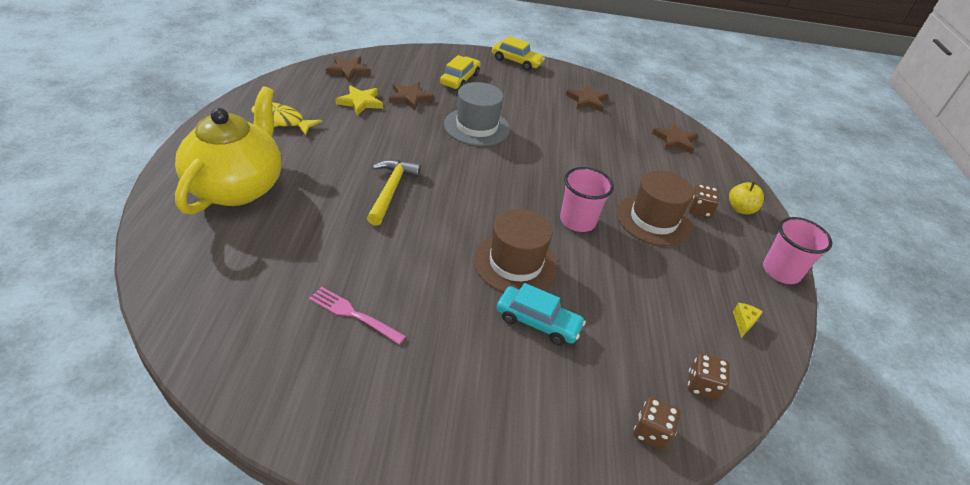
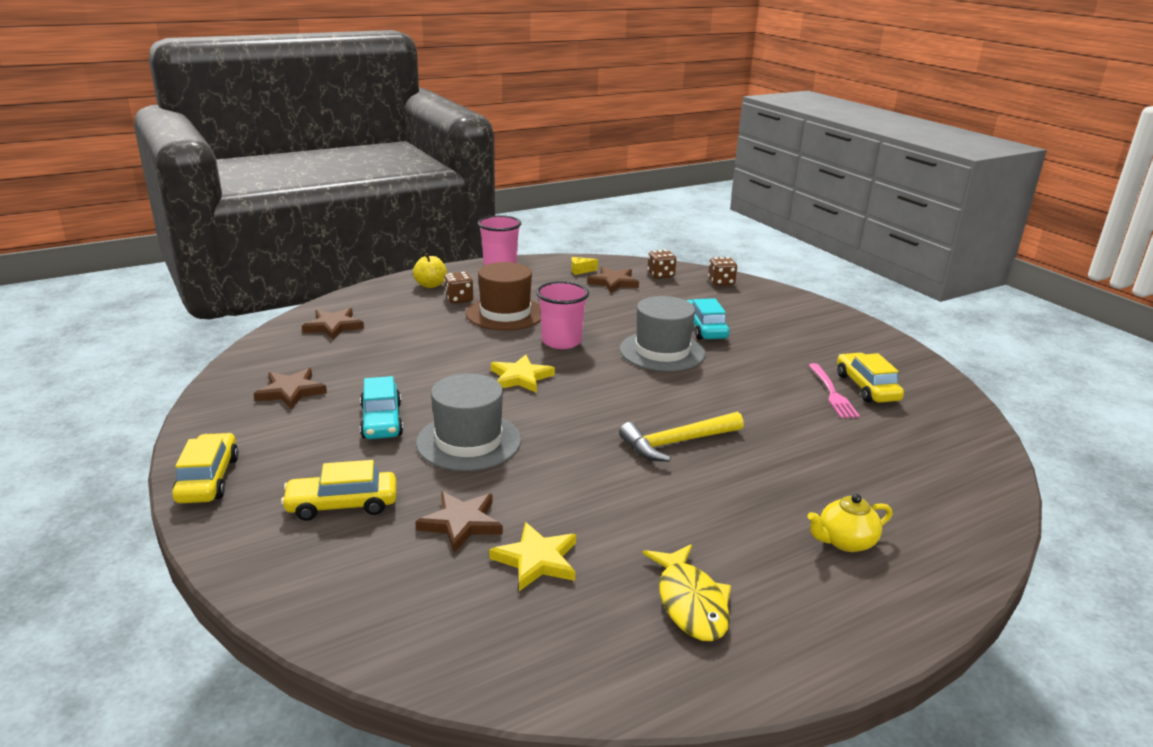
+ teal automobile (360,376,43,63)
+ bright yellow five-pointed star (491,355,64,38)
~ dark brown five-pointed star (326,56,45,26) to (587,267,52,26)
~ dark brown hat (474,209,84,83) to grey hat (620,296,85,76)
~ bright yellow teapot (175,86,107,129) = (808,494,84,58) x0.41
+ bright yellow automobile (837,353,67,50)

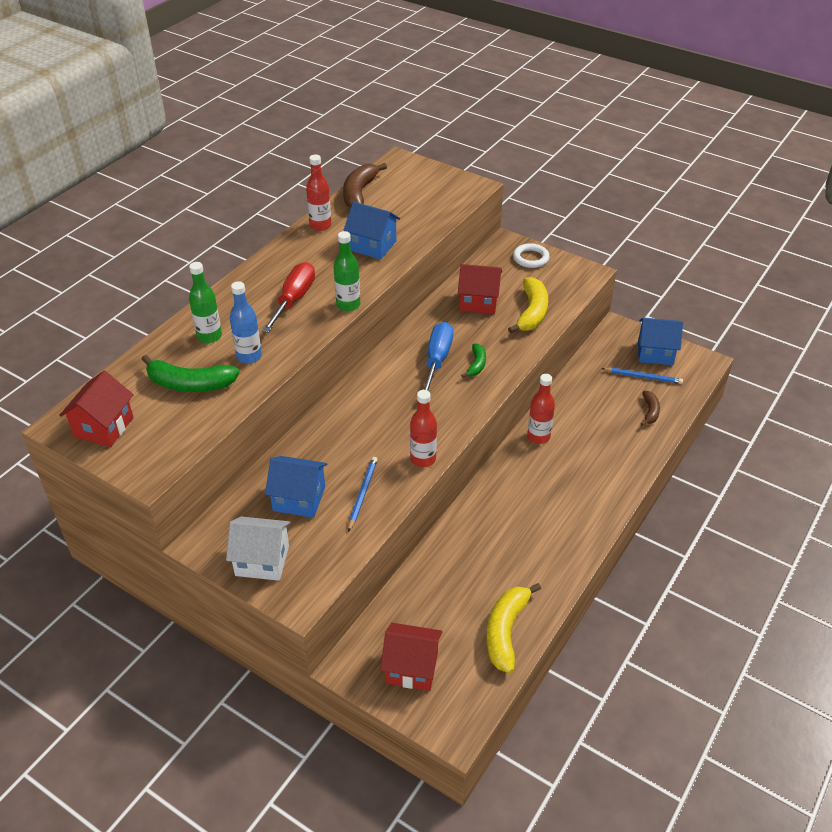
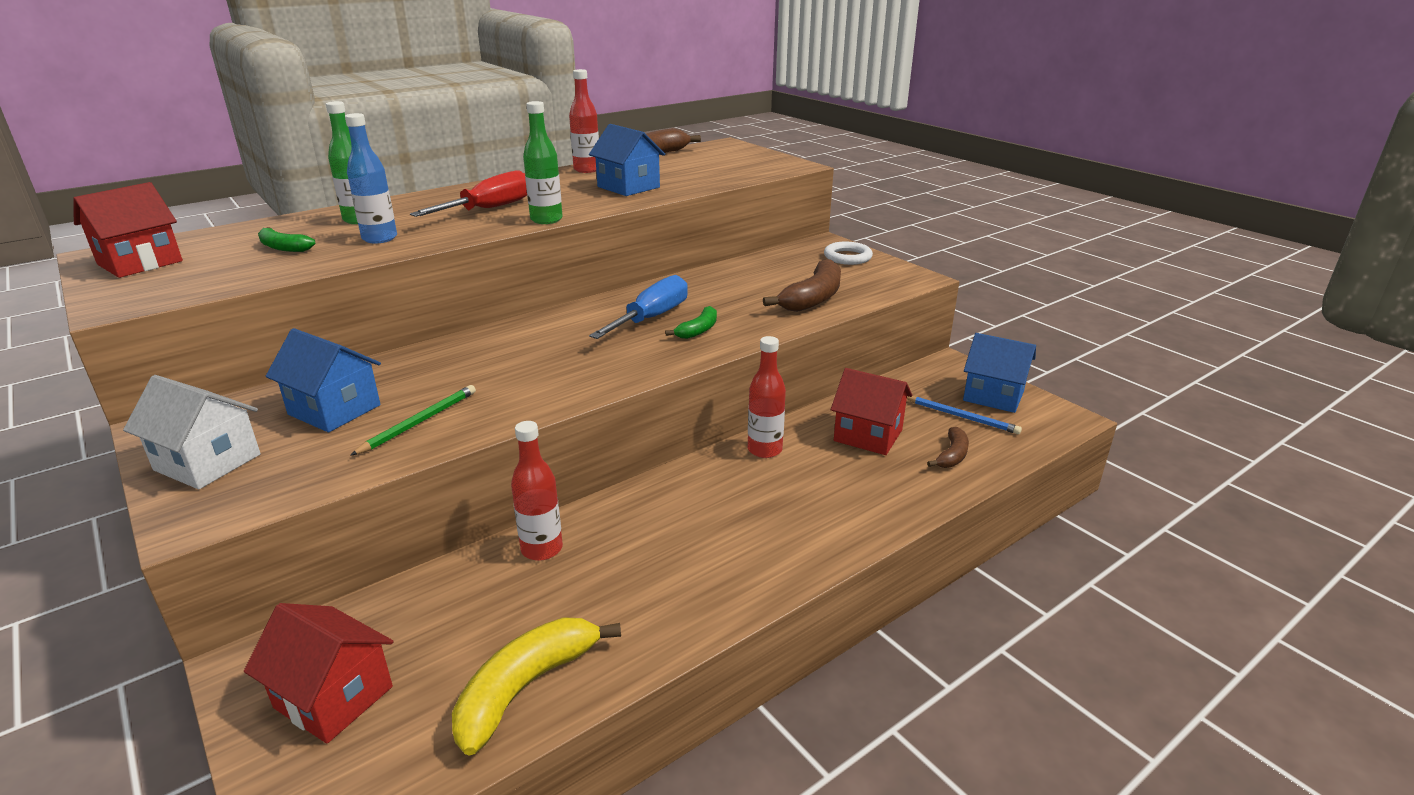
~ emerald banana fruit (141,355,99,37) = (258,227,57,25) x0.55
~ blue lead pencil (348,457,30,75) to emerald lead pencil (350,385,126,71)
~ scarlet flask (410,390,27,77) to (511,421,52,140)
~ bright yellow banana fruit (508,277,40,56) to dark brown banana fruit (763,259,78,53)
~ scarlet house (458,264,44,50) to (831,368,81,87)

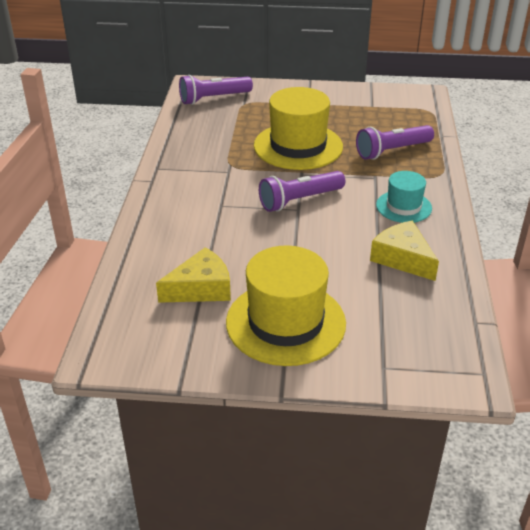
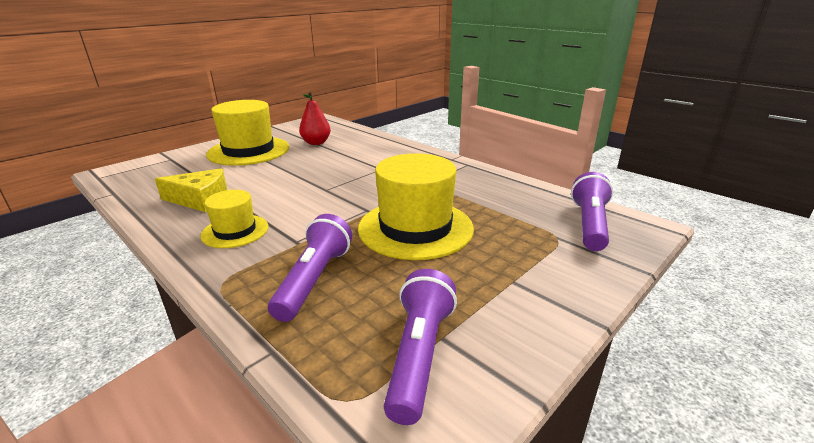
~ teal hat (376,171,56,52) to bright yellow hat (201,190,67,58)
~ bright yellow cheese wedge (156,247,75,56) to scarlet pear (299,92,32,53)
~ purple pocket torch (259,171,86,41) to (384,269,73,156)

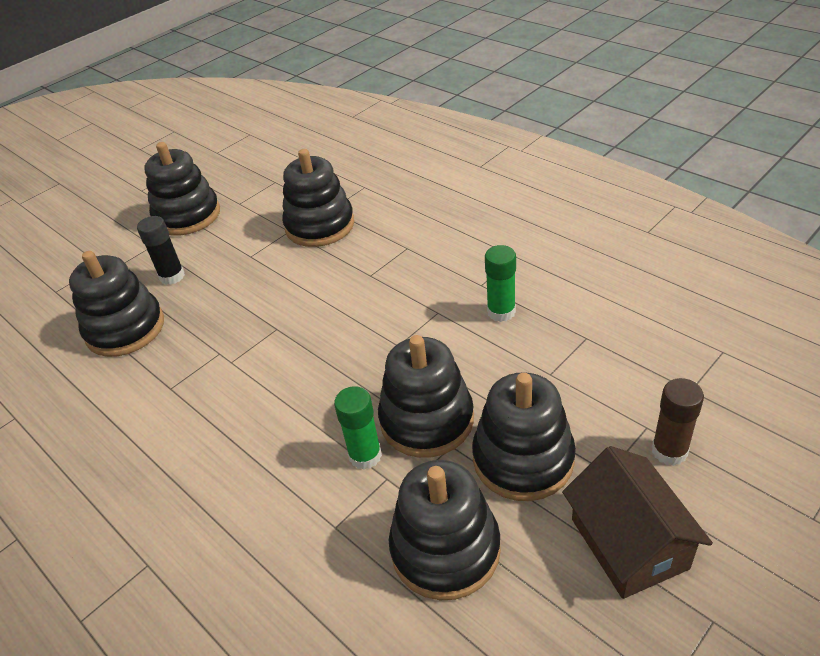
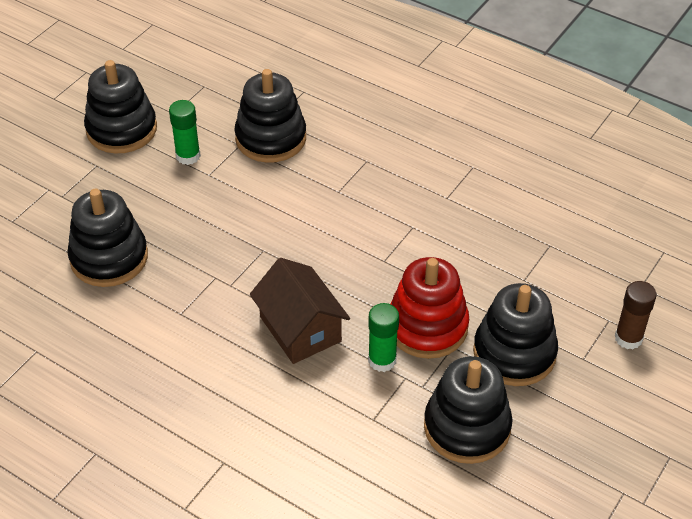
~ emerald stick of glue (485,245,31,77) to (169,100,32,65)
~ dark brown house (562,446,151,153) to (250,258,100,106)
~ jet-black stacking rings (378,335,96,123) to scarlet stacking rings (390,257,79,102)
- jet-black stick of glue (137,216,48,69)

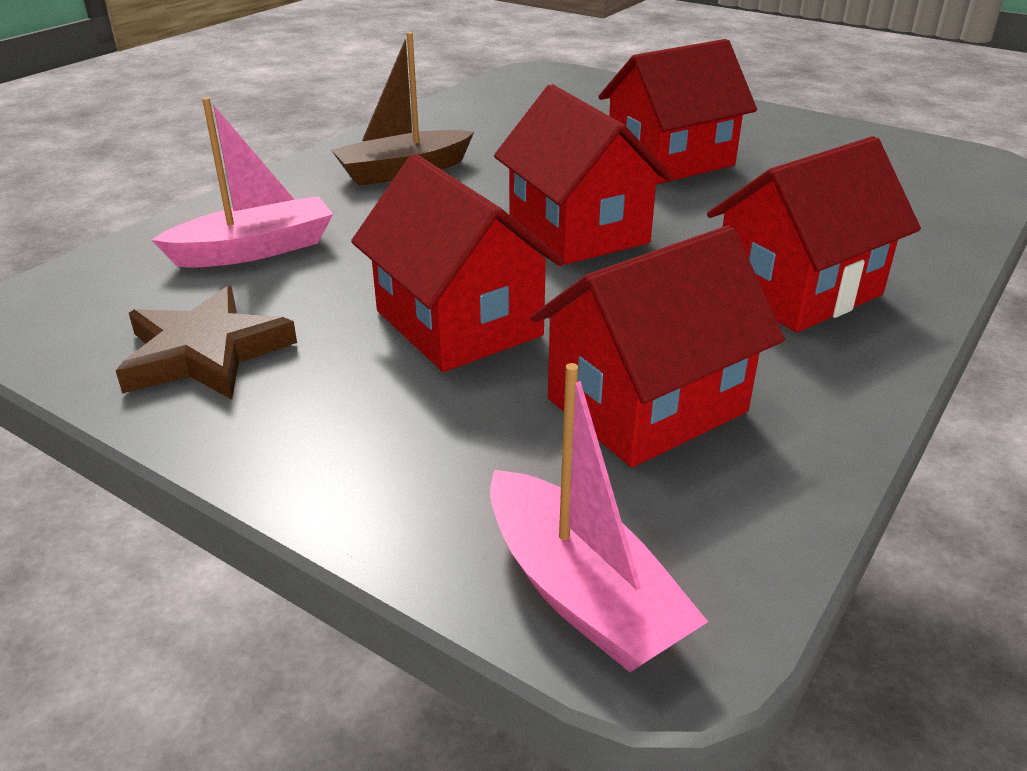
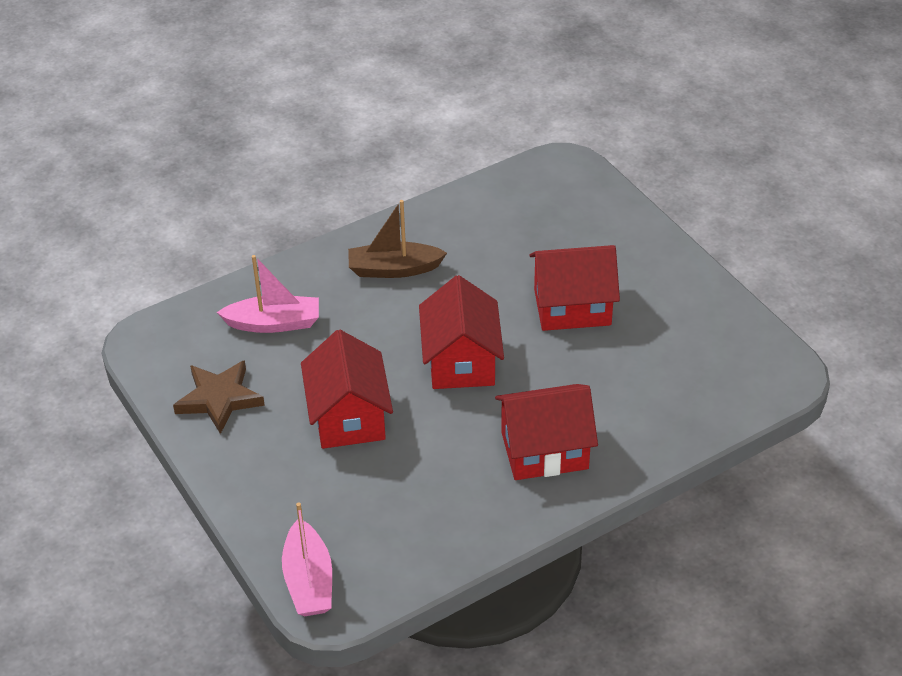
- scarlet house (530,225,255,242)

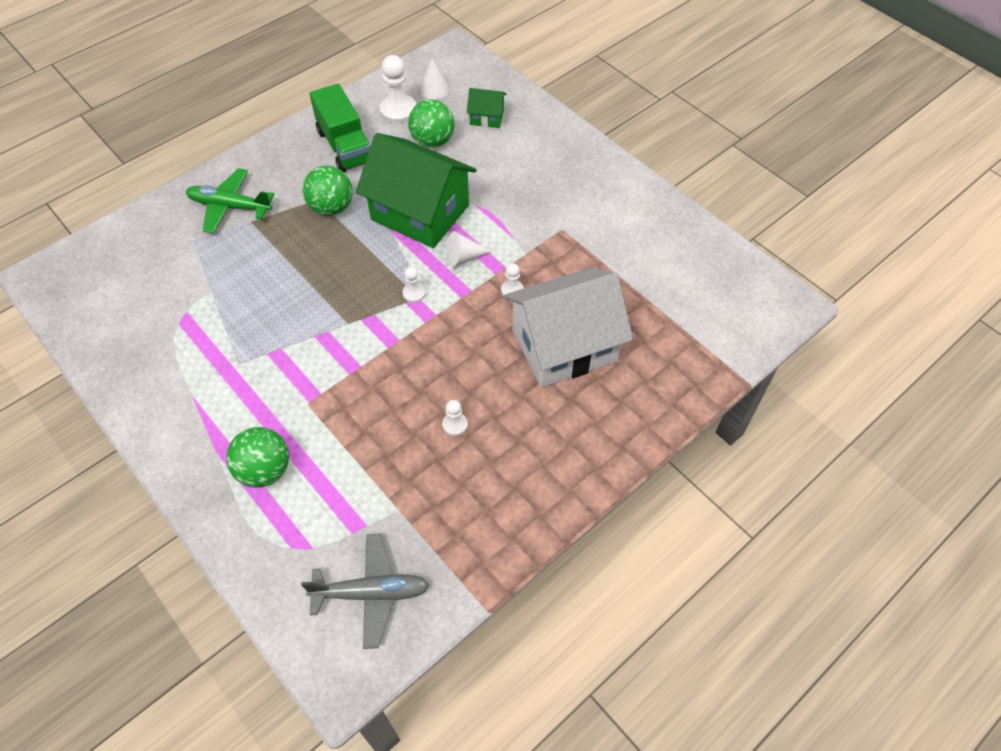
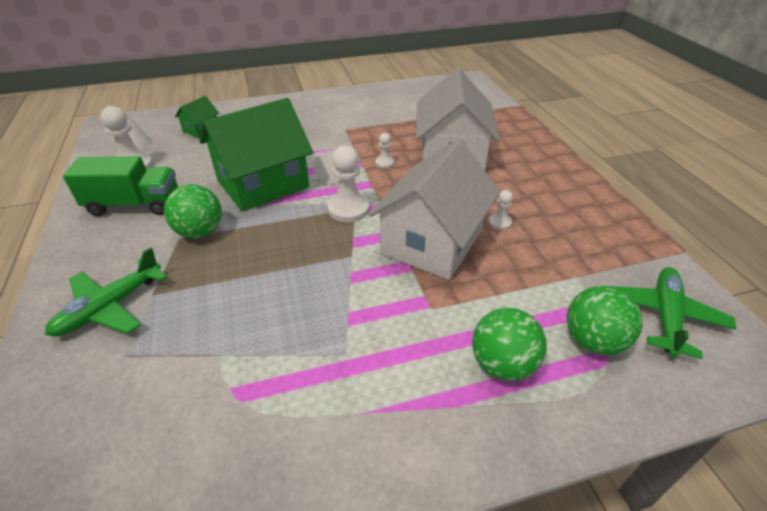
~ pure white chess pawn (403,266,23,37) = (328,146,41,76) x1.89
+ pure white house (368,139,132,141)
~ emerald play ball (408,99,47,49) to (567,286,76,69)
~ grey toy plane (301,534,128,115) to emerald toy plane (610,267,127,92)

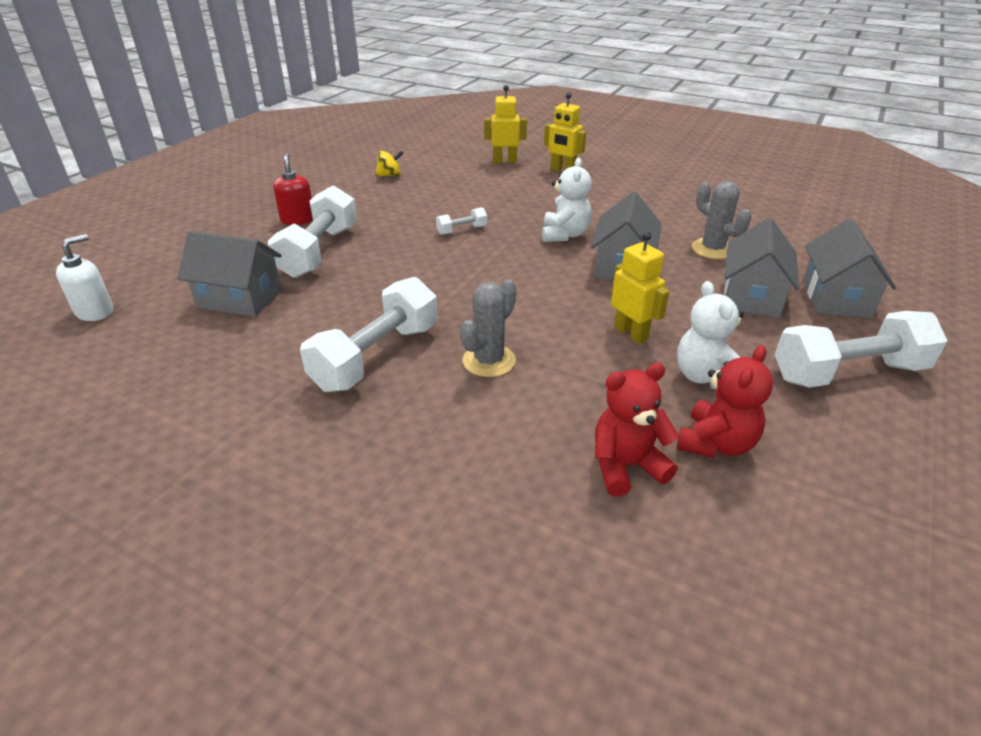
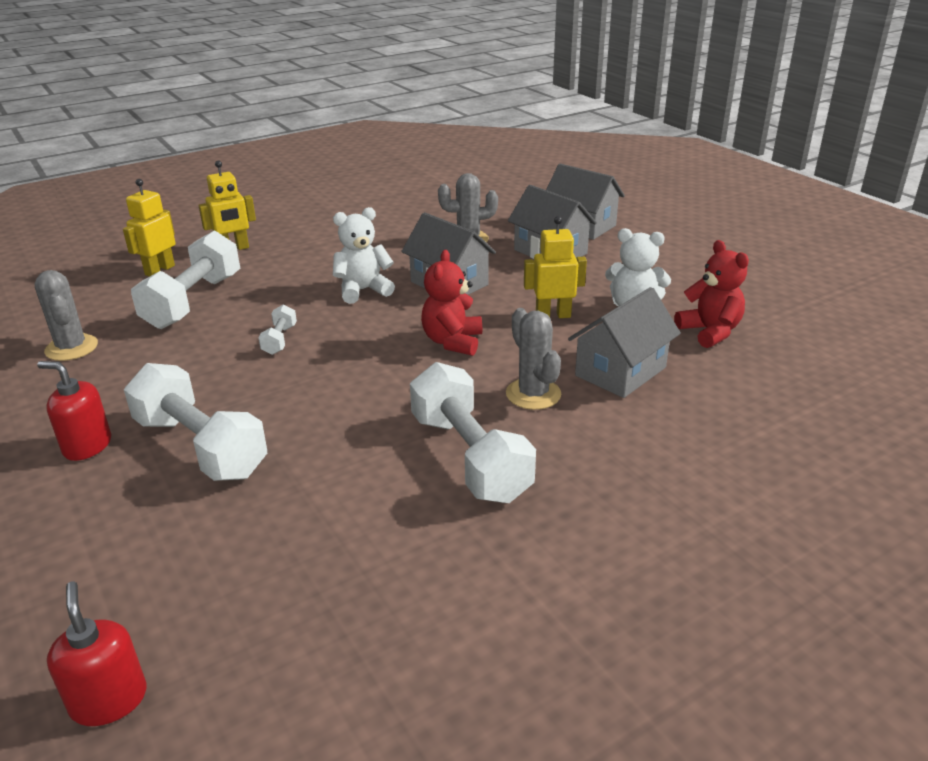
~ bright yellow whirligig (375,150,29,26) to grey saguaro cactus (35,270,63,91)
~ pure white soap dispenser (56,234,57,87) to scarlet soap dispenser (47,581,100,145)
~ pure white hand weight (775,311,173,77) to (131,231,109,98)
~ pure white teddy (542,158,50,84) = (333,207,62,97) 60 degrees counterclockwise
~ scarlet teddy (595,363,84,134) to (421,250,61,106)
~ grey house (177,231,105,86) to (568,287,113,111)

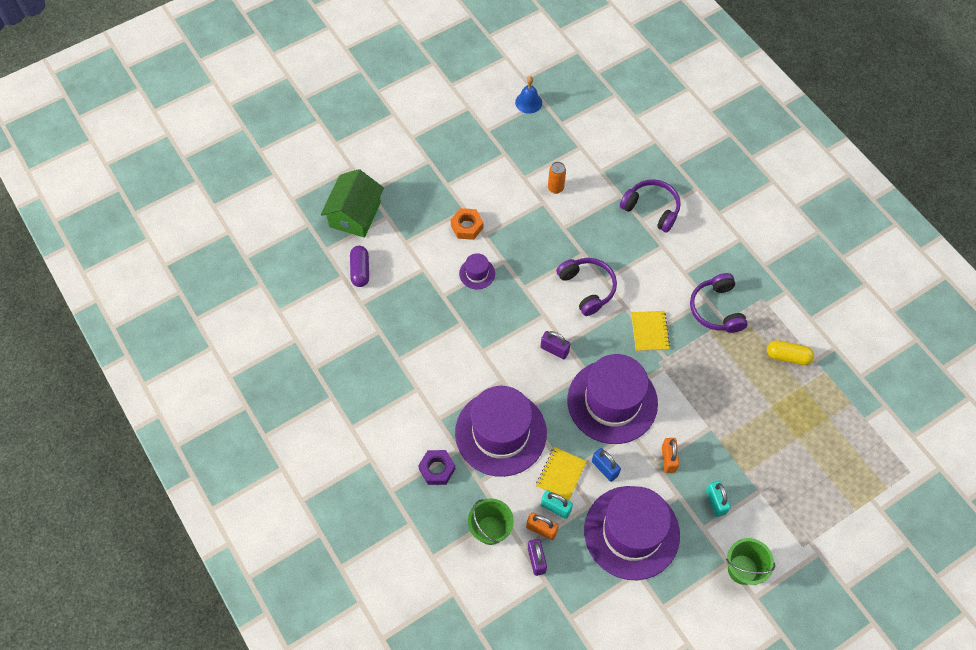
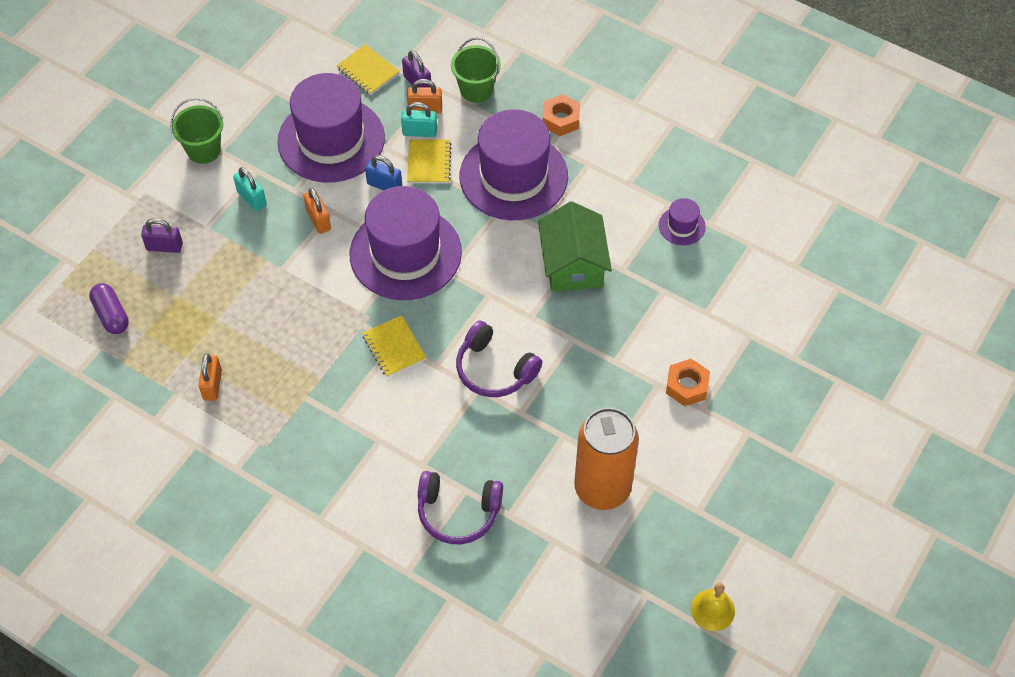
~ purple capsule (350,246,19,41) to (89,283,40,51)
~ purple small lock (541,331,29,28) to (141,218,42,35)
~ bright yellow capsule (767,340,47,25) to bright orange small lock (198,353,24,48)
+ bright yellow notepad (336,44,64,51)
~ emerald house (321,169,63,69) to (538,201,74,91)
~ purple nut (418,450,37,35) to bright orange nut (543,94,37,42)
~ bright orange can (548,162,18,32) = (574,407,65,103) x2.32
~ purple hat (459,253,36,36) to (659,198,47,47)
~ blue bell (515,76,27,38) to bright yellow bell (691,583,44,48)
- purple headphones (690,273,58,60)

